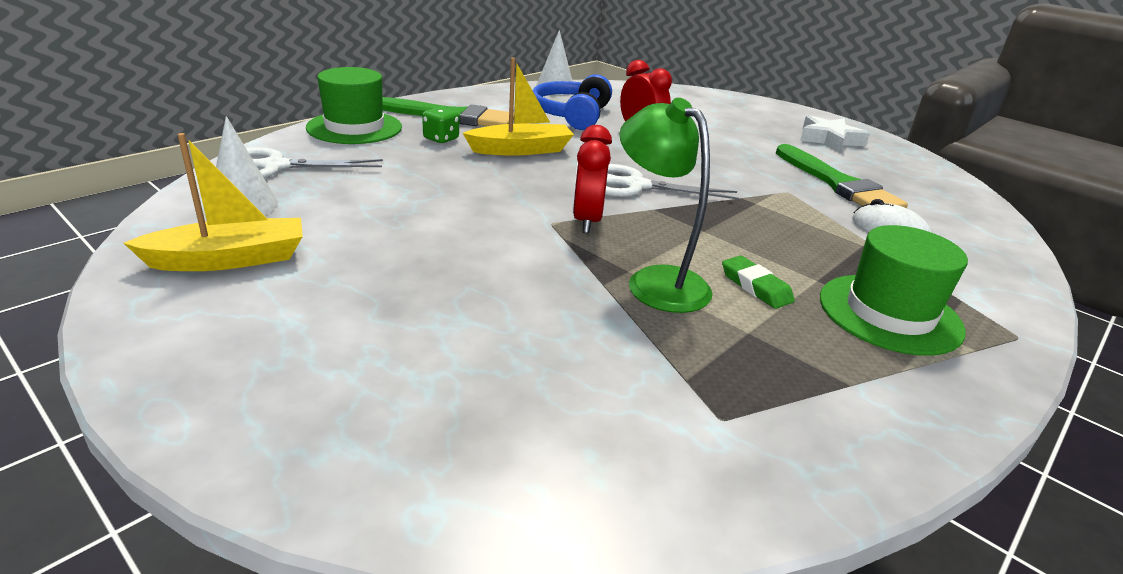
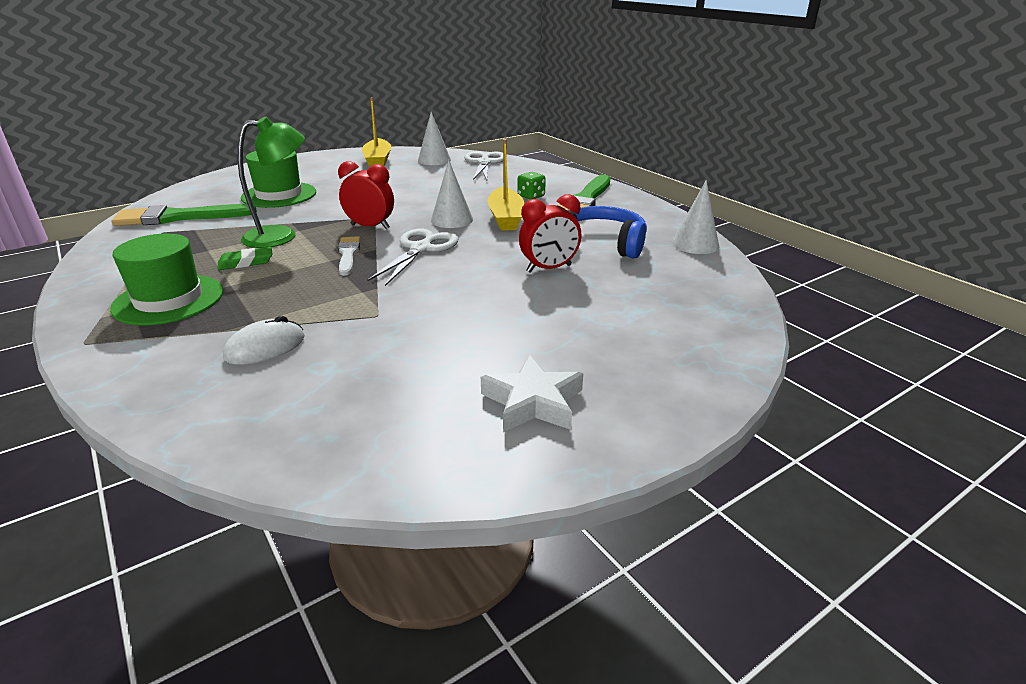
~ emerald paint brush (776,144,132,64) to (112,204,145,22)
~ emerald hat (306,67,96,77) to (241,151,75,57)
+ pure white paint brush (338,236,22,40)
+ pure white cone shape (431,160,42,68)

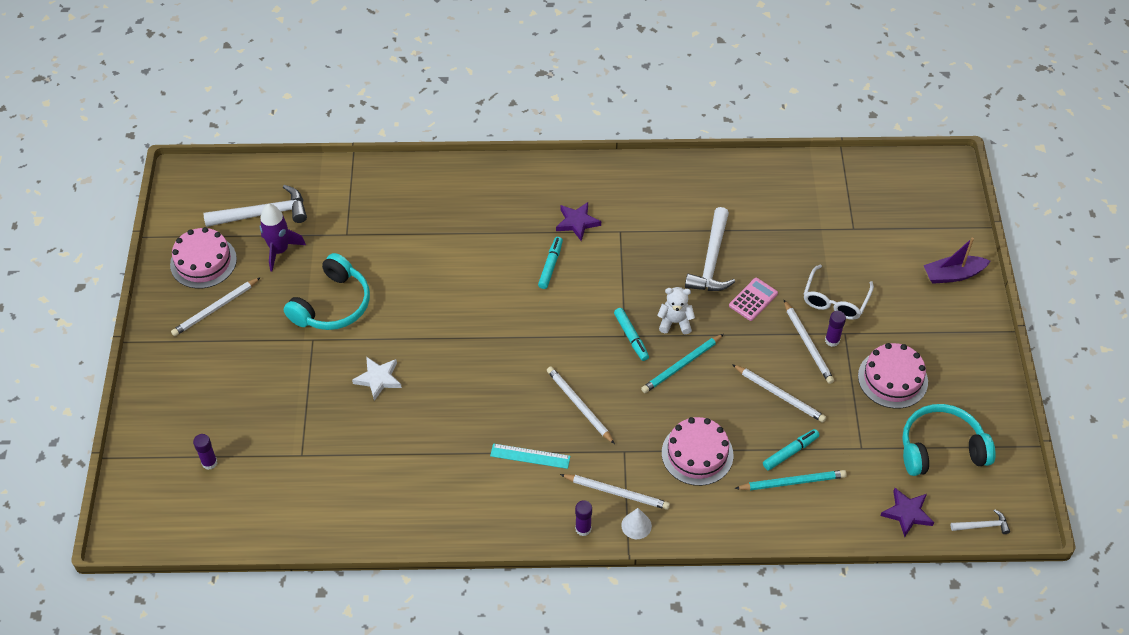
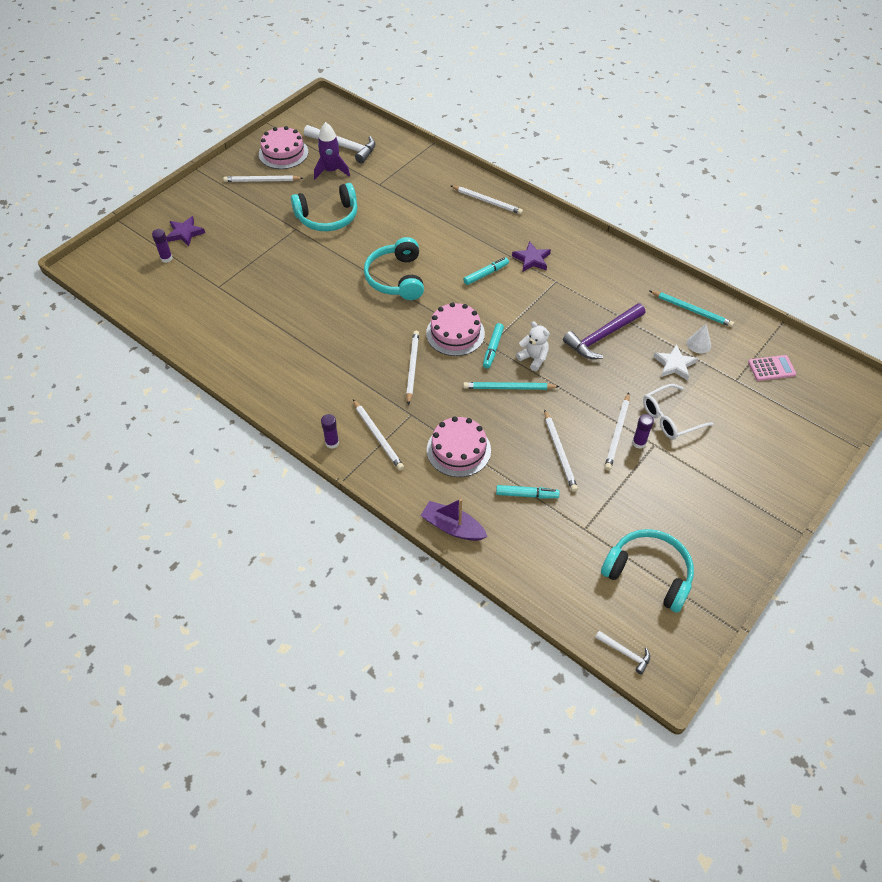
~ purple five-pointed star (880,488,54,49) to (166,216,39,30)
+ teal headphones (364,237,60,63)
~ purple boat (924,237,67,47) to (420,499,68,42)
~ pink cake (858,343,70,66) to (426,302,59,54)
+ pure white lead pencil (451,186,72,28)
~ pure white claw hammer (685,207,50,84) to purple claw hammer (563,303,82,56)
~ teal lead pencil (735,470,112,20) to (650,291,84,36)
~ pure white five-pointed star (352,357,50,44) to (654,344,44,37)
~ pure white cone shape (621,508,31,31) to (687,324,24,30)
~ pink adding machine (729,278,49,43) to (748,355,48,26)
- teal straightedge (490,444,80,25)

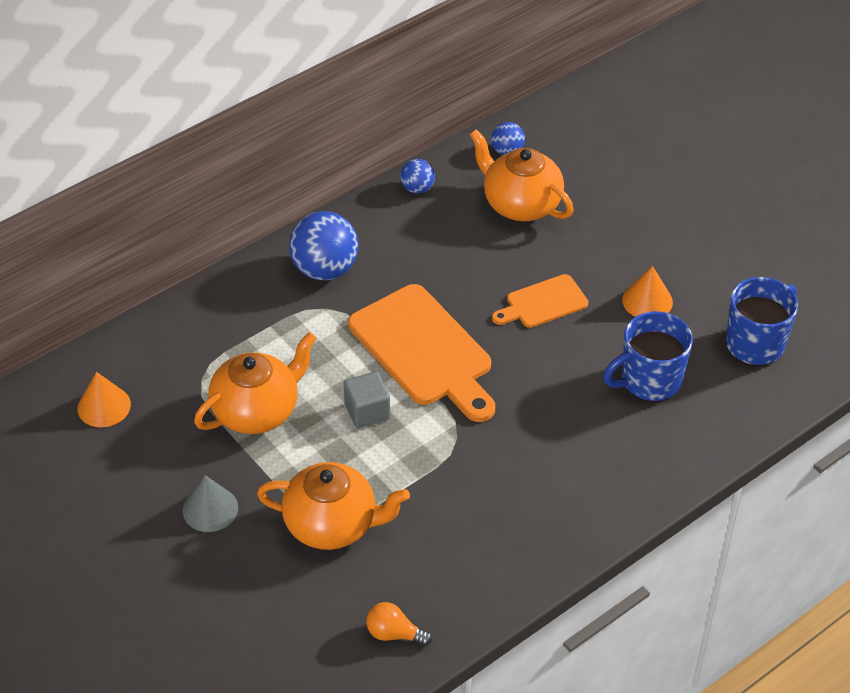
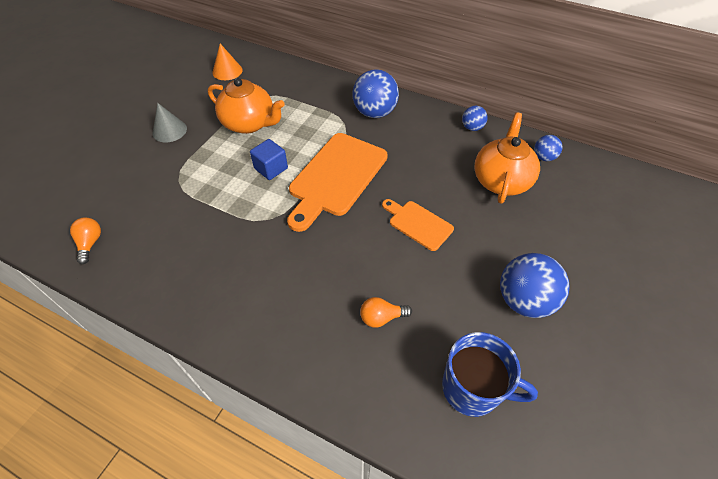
~ grey solid cube (344,371,46,57) to blue solid cube (250,139,38,41)
~ blue coffee mug (603,311,90,91) to bright orange lightbulb (360,297,52,31)
+ blue play ball (500,253,70,65)
- bright orange teapot (257,462,153,88)
- bright orange cone shape (622,266,51,51)

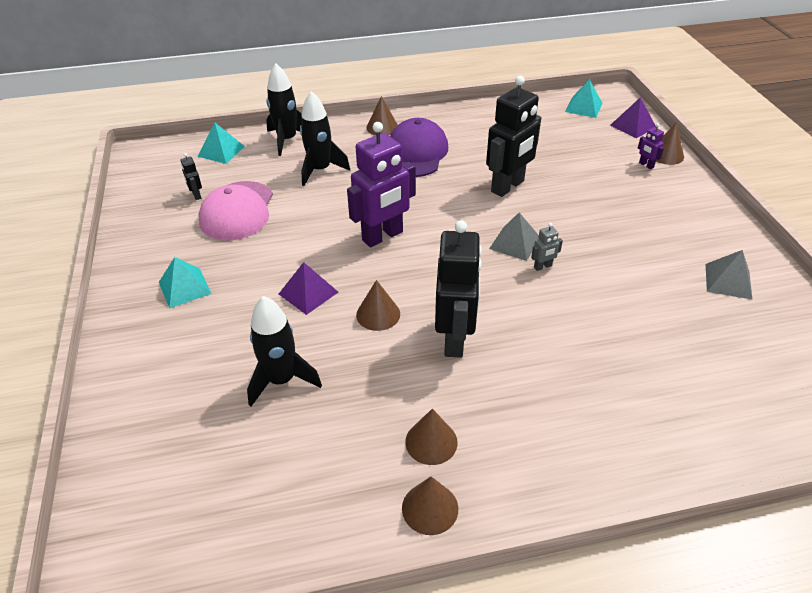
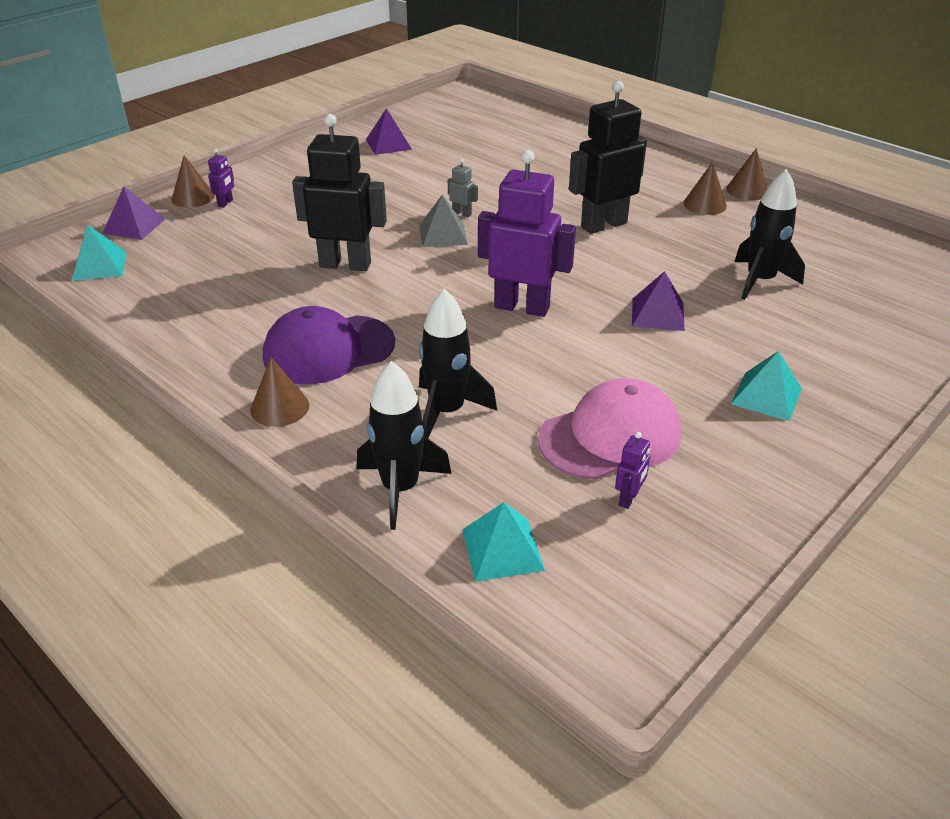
~ grey solid pyramid (706,250,47,50) to purple solid pyramid (366,108,46,47)
~ jet-black robot (181,153,21,47) to purple robot (615,432,35,77)
- dark brown cone shape (356,280,44,51)

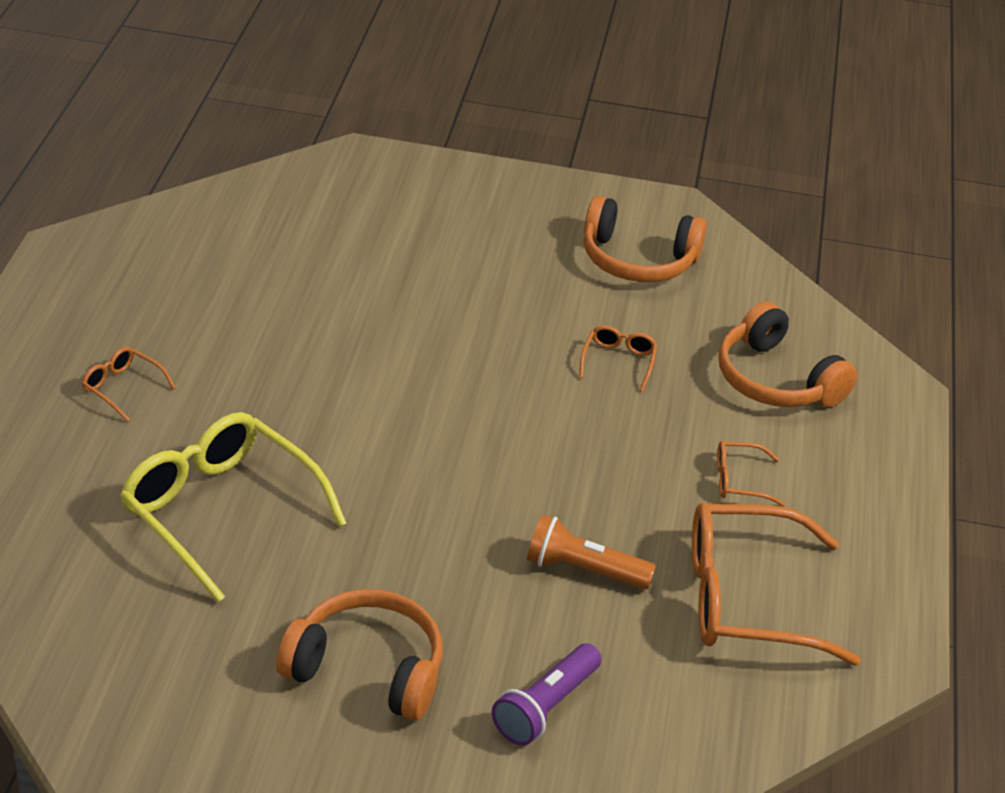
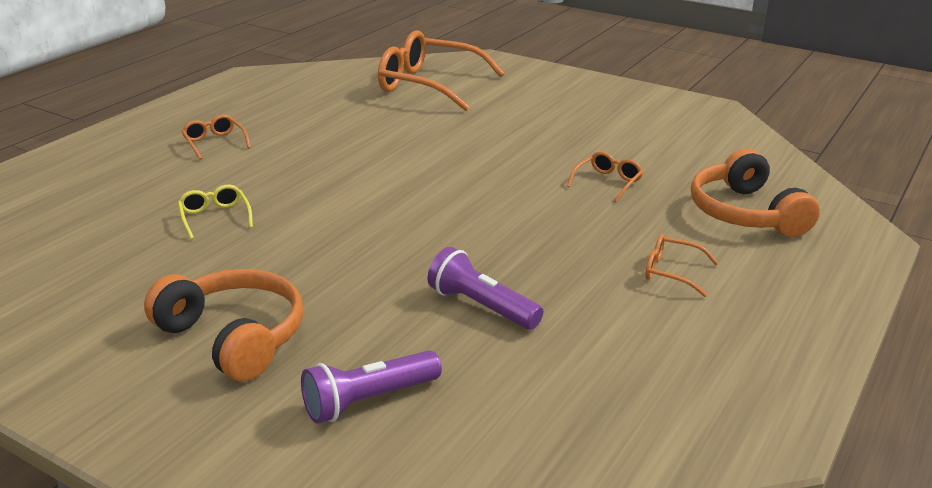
~ bright yellow spectacles (120,412,227,191) = (178,184,75,55) x0.44
~ bright orange spectacles (692,503,169,163) to (378,30,127,81)
~ bright orange pocket torch (527,514,129,75) to purple pocket torch (428,247,115,83)
- bright orange headphones (584,196,123,86)

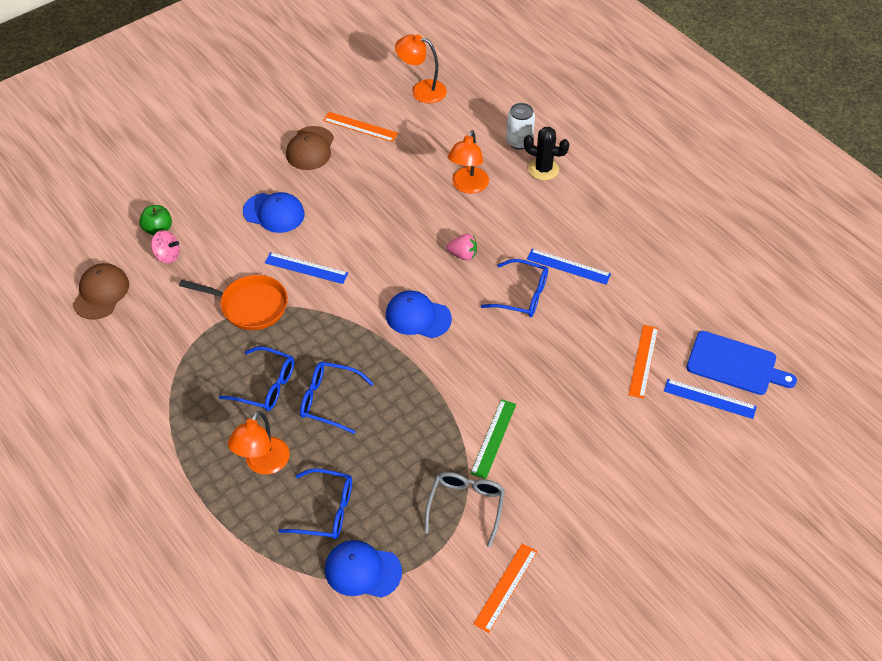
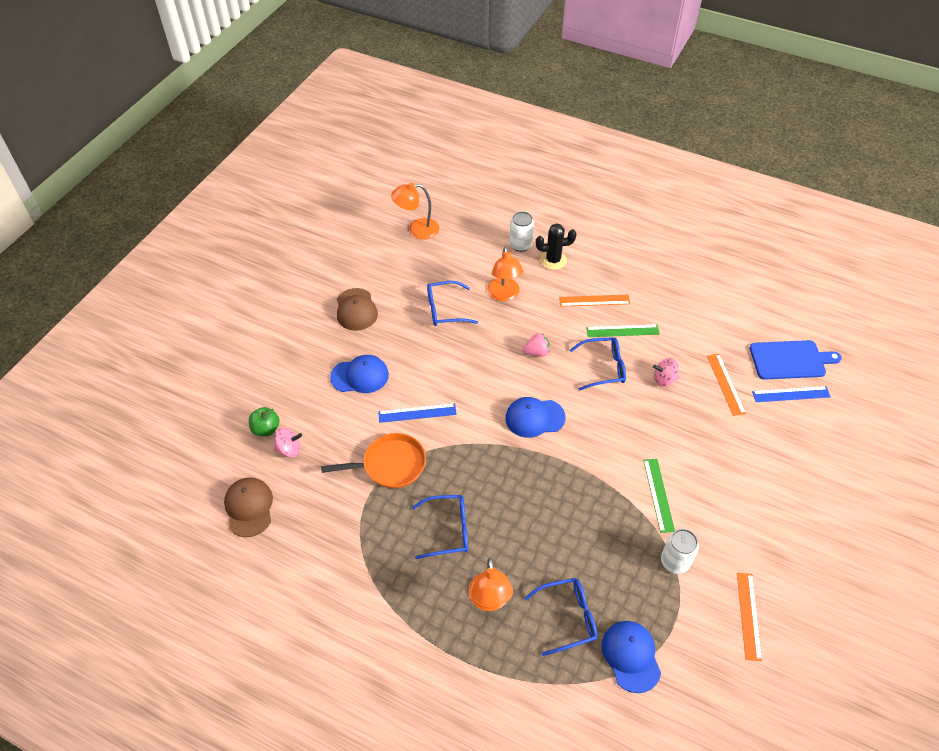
~ blue spectacles (300,362,74,72) to (427,281,51,45)
~ bright orange straightedge (323,112,75,30) to (559,295,71,12)
~ blue straightedge (527,249,84,36) to emerald straightedge (586,324,74,13)
~ blue cap (325,540,77,58) = (602,621,59,72) 90 degrees clockwise
+ pink whirligig (653,358,26,29)
~ grey spectacles (425,472,80,75) to pure white can (661,529,38,45)

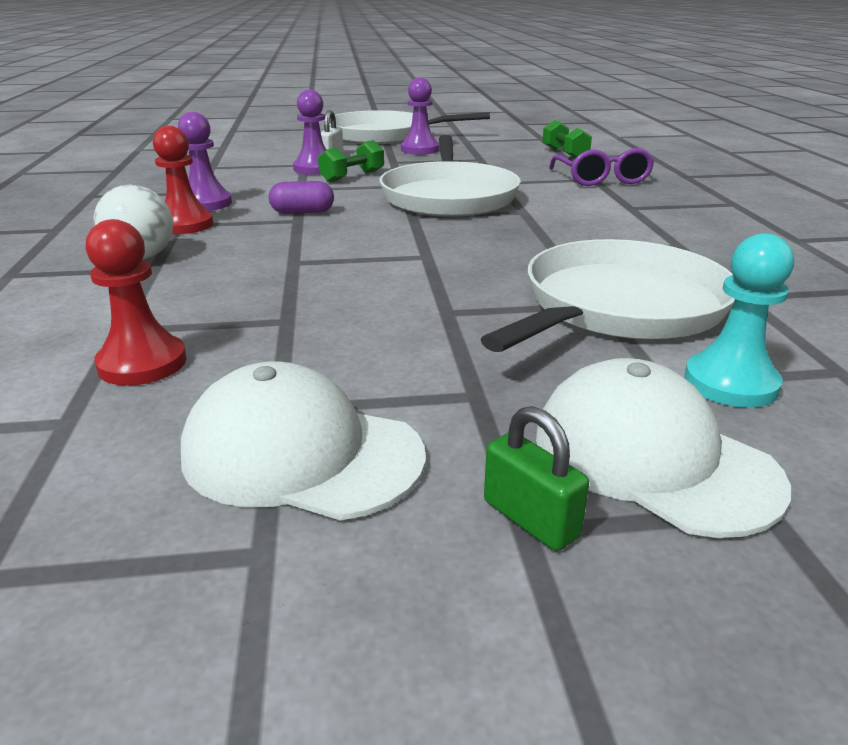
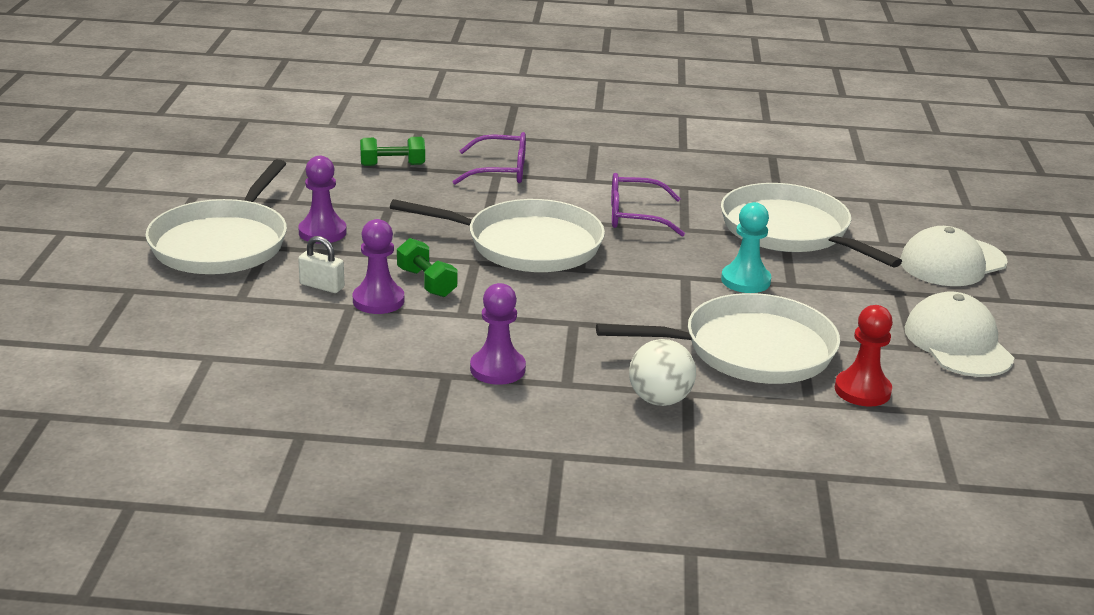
+ pure white frying pan (596,293,244,91)
+ purple spectacles (611,173,74,64)
~ teal chess pawn (684,233,110,175) to (721,202,50,91)
~ pure white cap (181,361,245,159) = (904,292,110,85) 135 degrees clockwise
- scarlet chess pawn (153,126,61,108)
- purple capsule (269,181,65,33)
- emerald small lock (484,406,105,145)

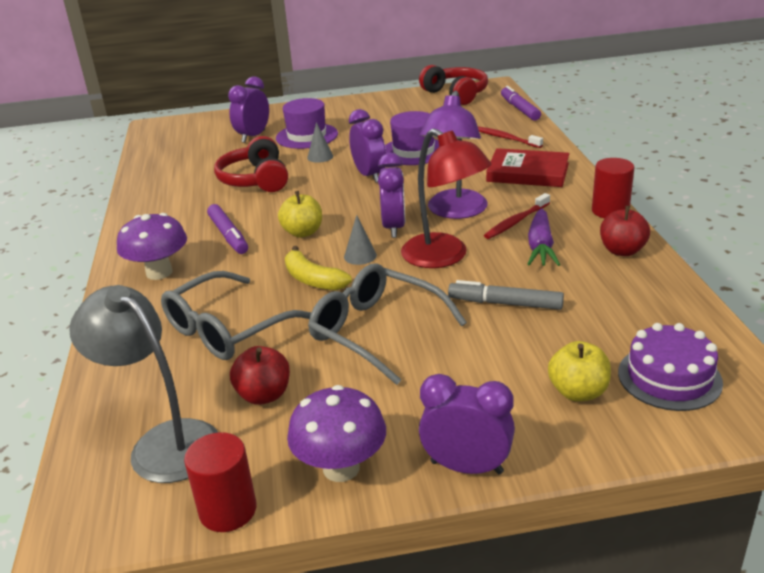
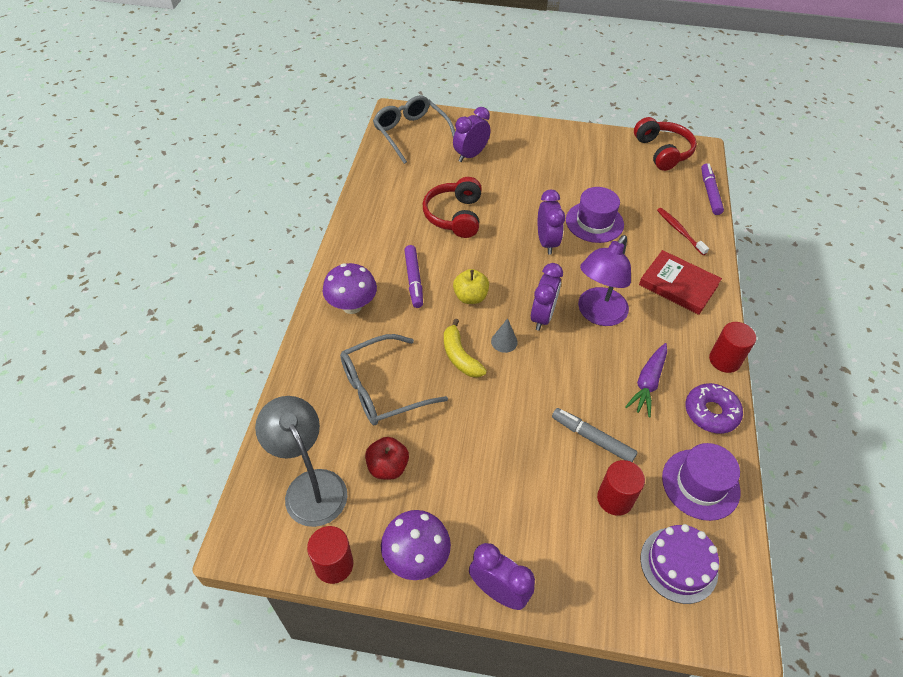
~ grey spectacles (308,263,159,122) to (373,95,82,69)
+ scarlet cylinder shape (597,460,48,56)
~ purple hat (276,98,62,51) to (662,443,79,78)
~ scarlet apple (600,206,50,50) to purple doughnut (685,383,58,51)
- grey cone shape (307,122,26,41)
- scarlet reading lamp (401,128,91,140)
- scarlet toothbrush (484,193,66,46)
- bright yellow apple (548,341,63,60)

